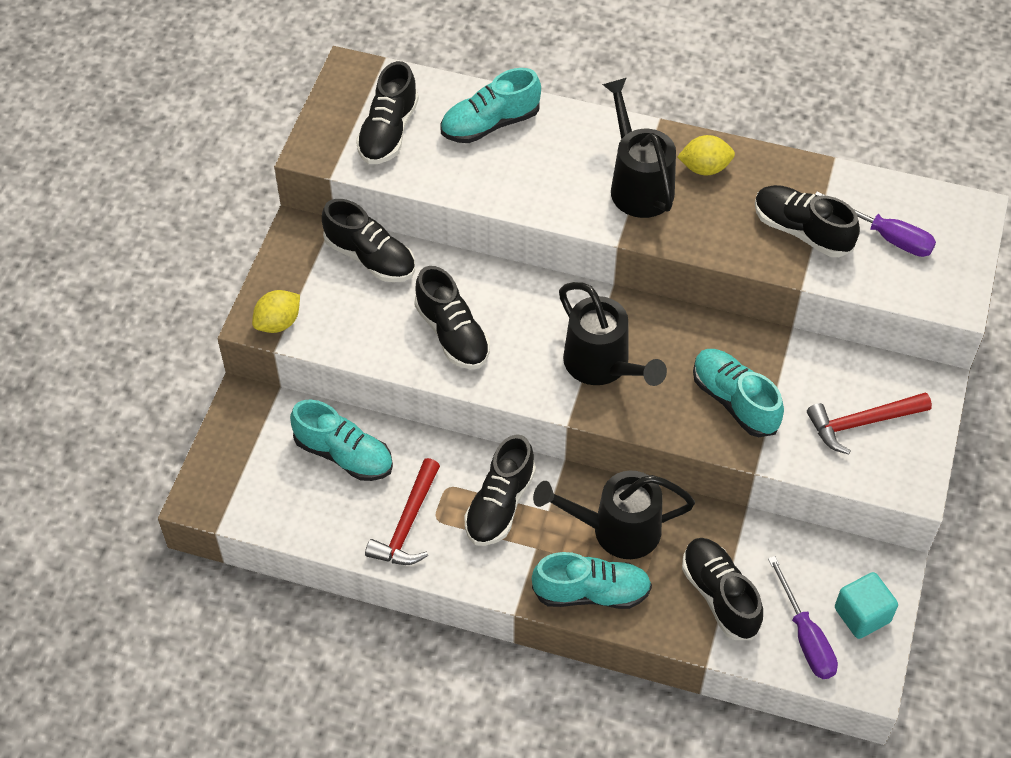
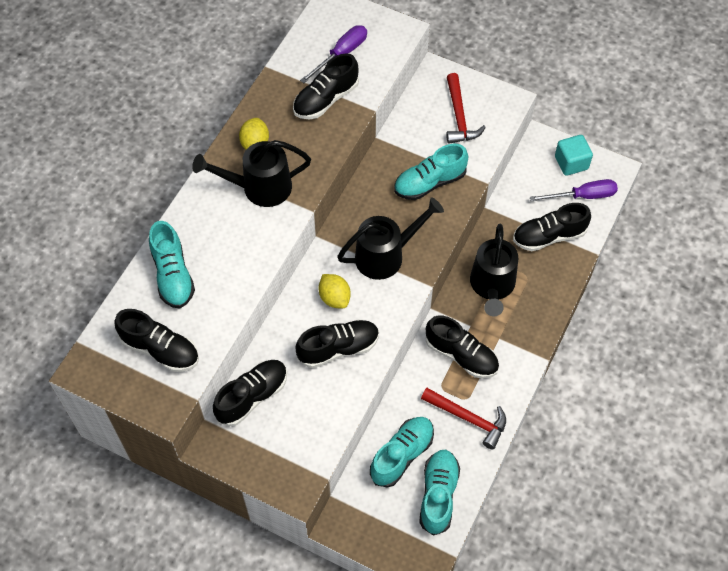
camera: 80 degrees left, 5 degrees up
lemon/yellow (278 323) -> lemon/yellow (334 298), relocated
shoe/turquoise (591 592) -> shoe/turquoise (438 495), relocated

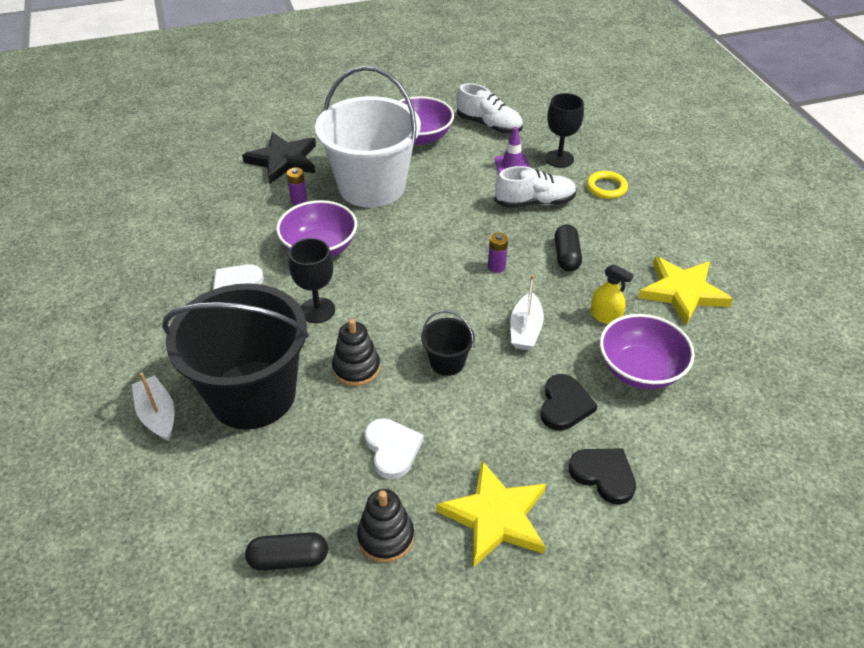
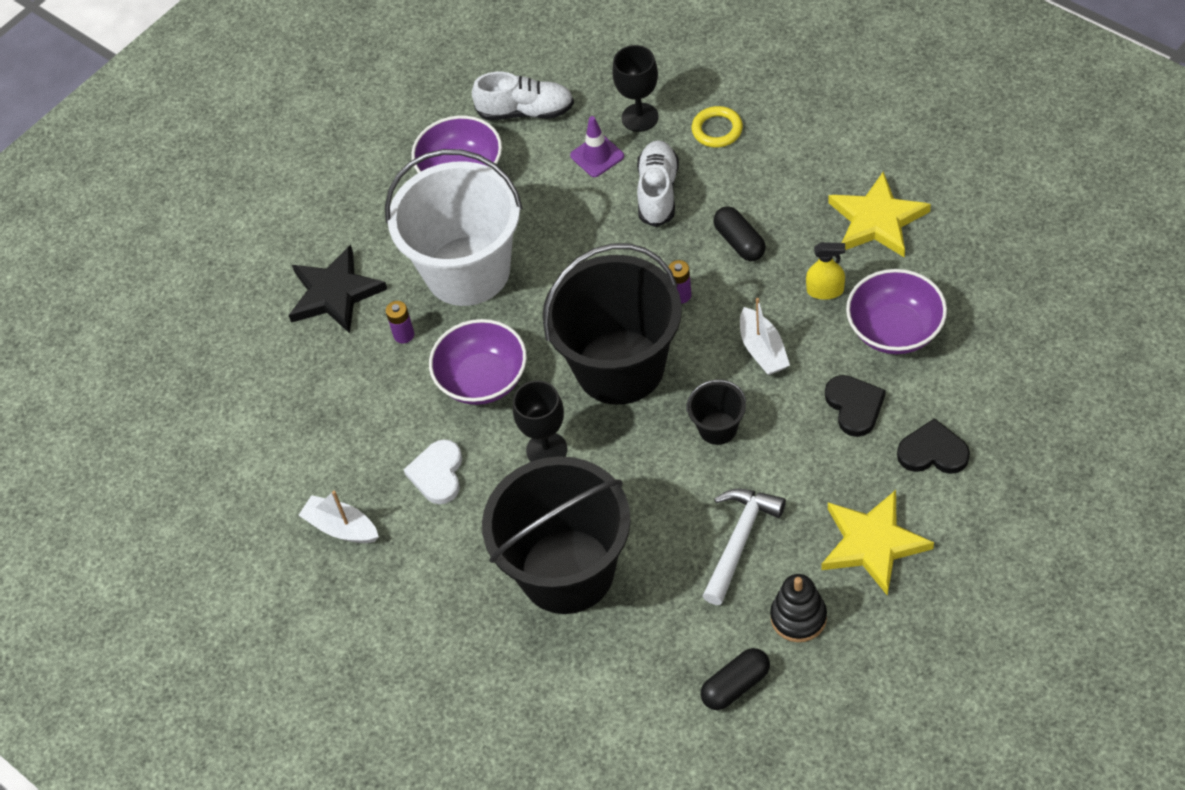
camera: 25 degrees left, 10 degrees up
stacking toy/black (356 368) -> none
none -> bucket/black (620 367)
boat/white (157 414) -> boat/white (341 527), relocated
heart/white (392 449) -> hammer/white (739 541)
shoe/white (534 202) -> shoe/white (658 192), 45 degrees counterclockwise

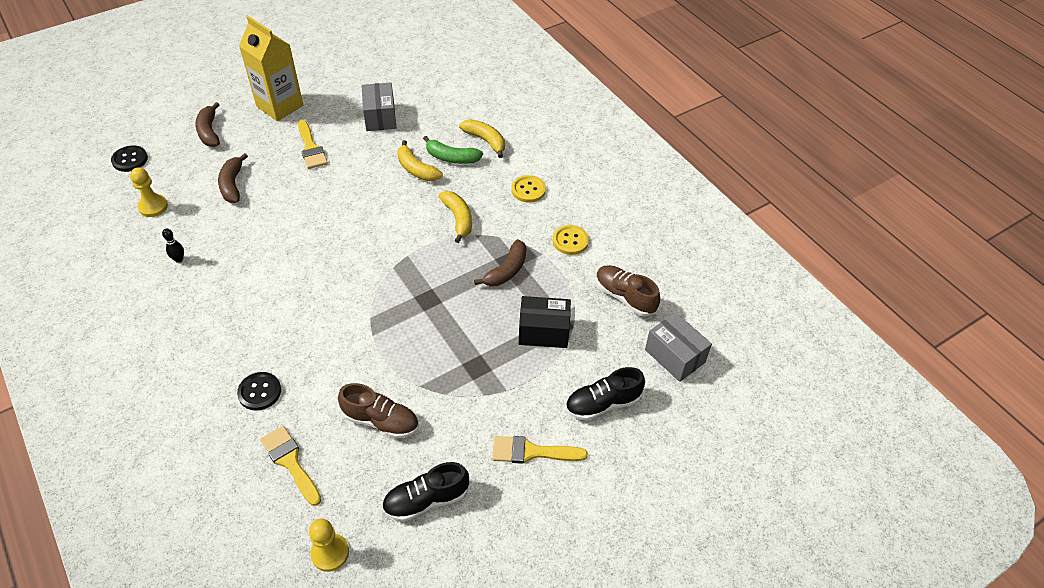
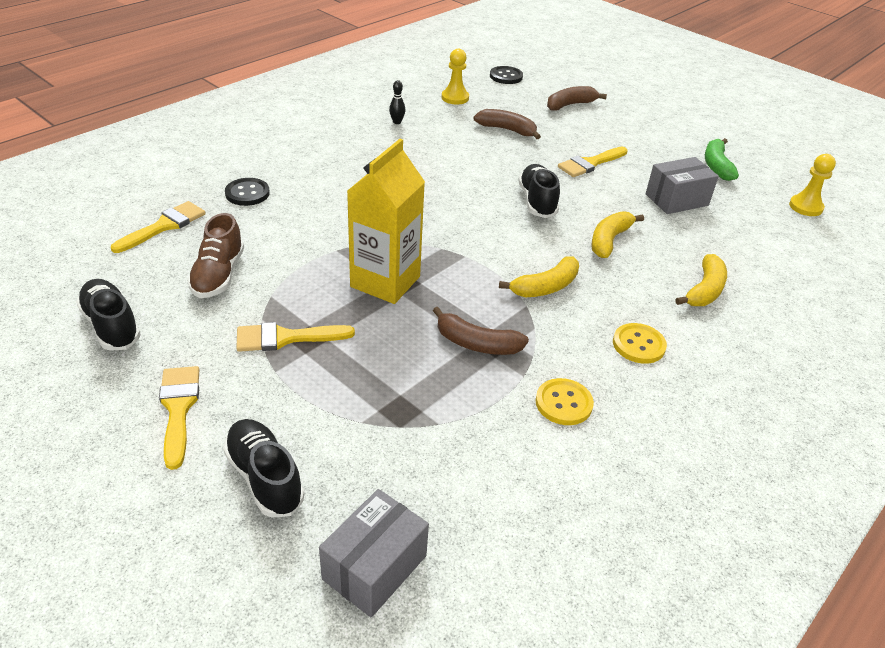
camera: 75 degrees right, 10 degrees down
box/black (543 331) -> none
shoe/brown (624 297) -> none
none -> brush/yellow (286 338)
none -> shoe/black (537 201)
carton/yellow (280 106) -> carton/yellow (385 282), relocated
pawn/yellow (330 553) -> pawn/yellow (805 207), relocated
banana/green (451 158) -> banana/green (716 166), relocated
banana/brown (232 184) -> banana/brown (507 130), 45 degrees clockwise

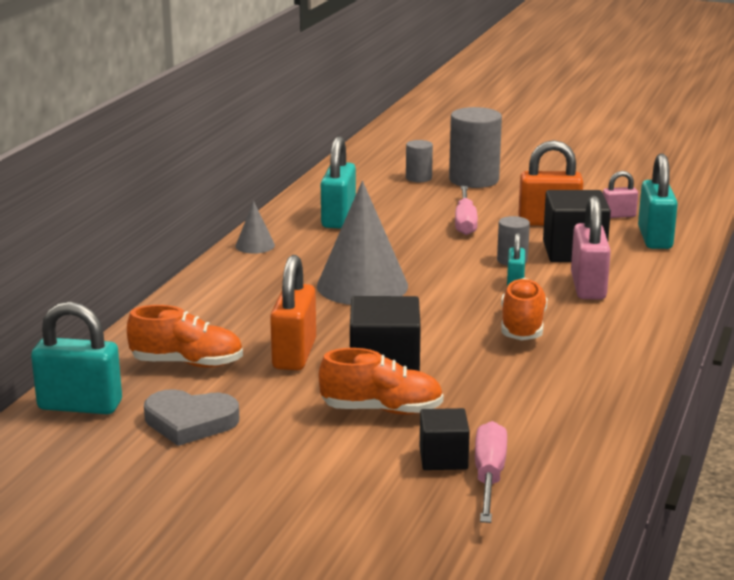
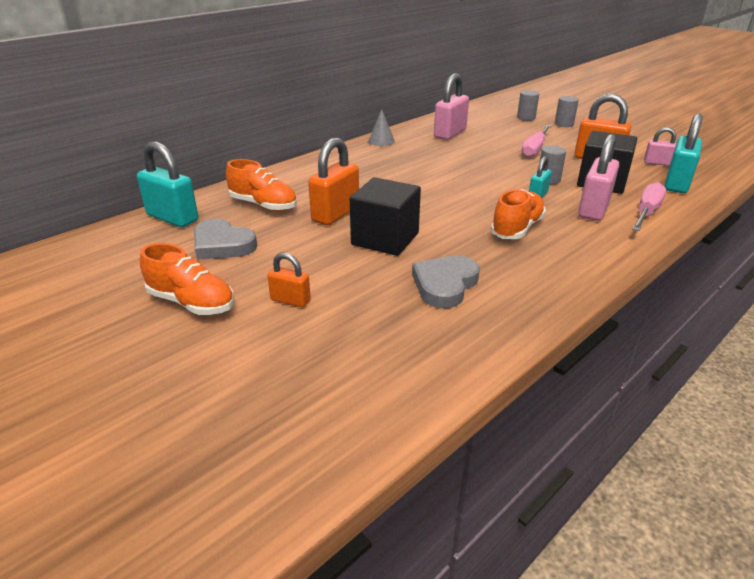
camera: 25 degrees right, 10 degrees up
cone/grey (362 286) -> none
cube/black (443 458) -> none
none -> padlock/orange (290 300)
none -> heart/grey (445 285)
shoe/orange (382 410) -> shoe/orange (191 302), relocated
screwdriver/pink (489 476) -> screwdriver/pink (646 212), relocated
padlock/turquoise (338 218) -> padlock/pink (450 133)
cylinder/grey (474 180) -> cylinder/grey (564 124), x0.53

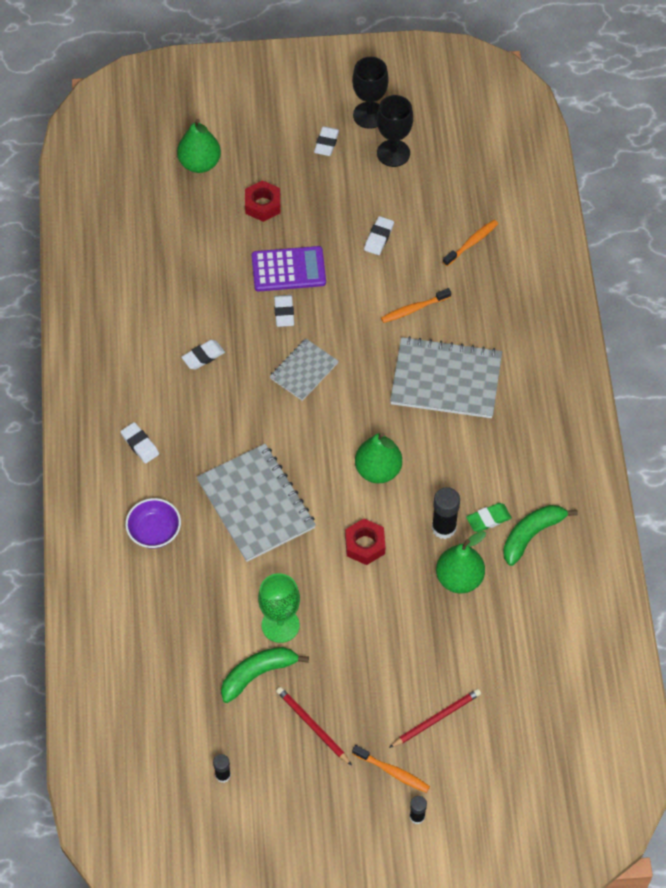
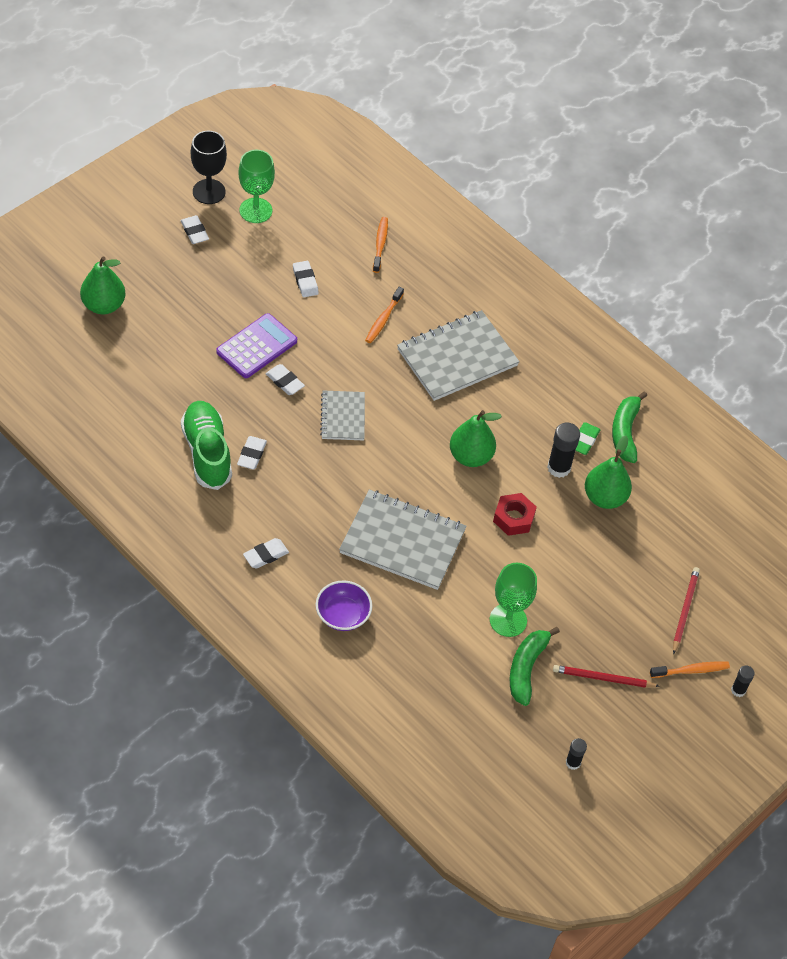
camera: 45 degrees left, 5 degrees down
nut/red (262 205) -> none
none -> shoe/green (207 453)
goblet/black (393 153) -> goblet/green (255 210)
eraser/white (140 444) -> eraser/white (266 555), 45 degrees counterclockwise

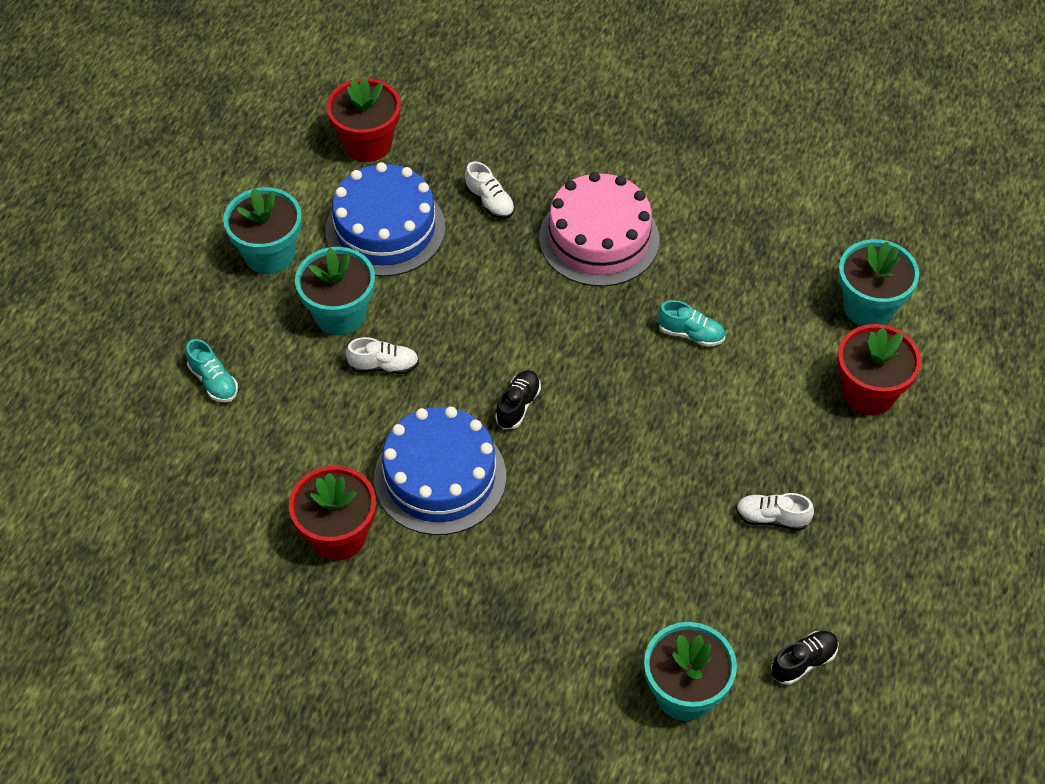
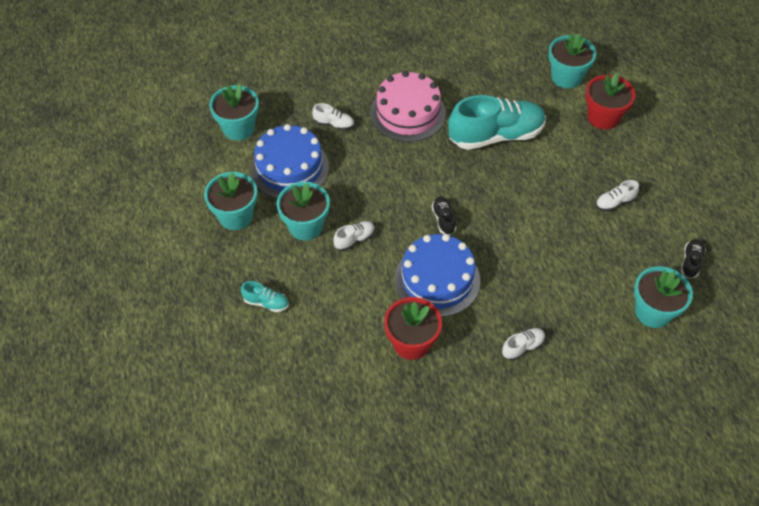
camera: 35 degrees left, 0 degrees up
none -> shoe/white (522 347)
flower pot/red (367 143) -> flower pot/turquoise (238 128)
shoe/turquoise (690 334) -> shoe/turquoise (496 136), x2.33

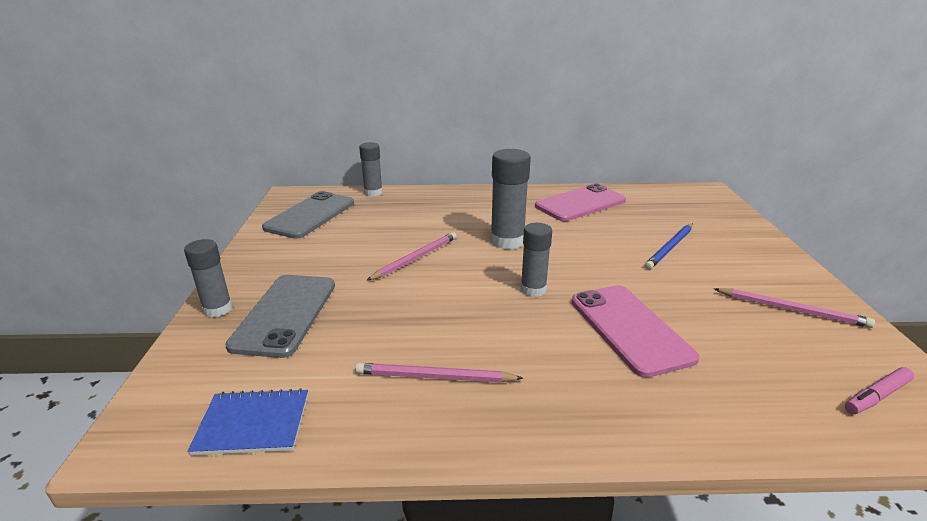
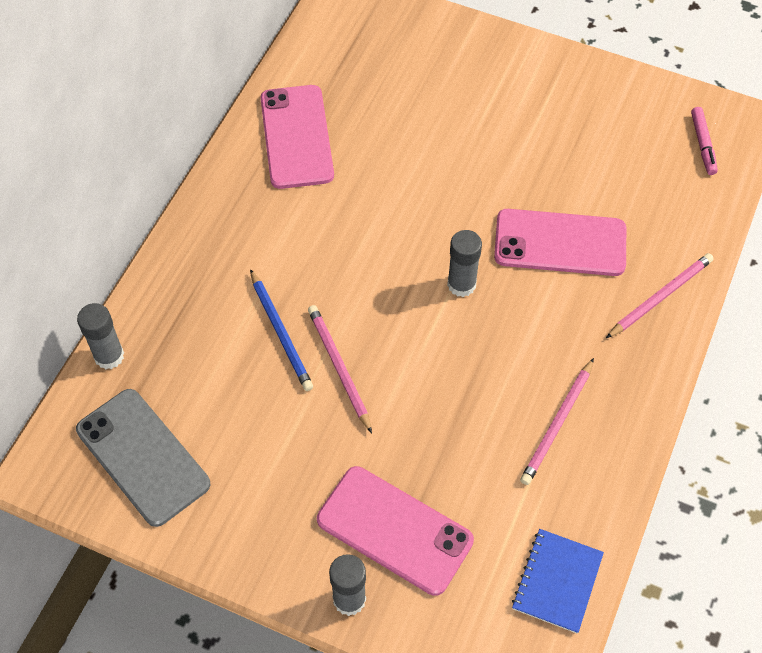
camera: 65 degrees left, 30 degrees up
glue stick/grey (507 241) -> none
pencil/blue (670 248) -> pencil/blue (281 332), relocated
pencil/pink (792 310) -> pencil/pink (660 297), relocated
phone/grey (285 314) -> phone/pink (394 530)

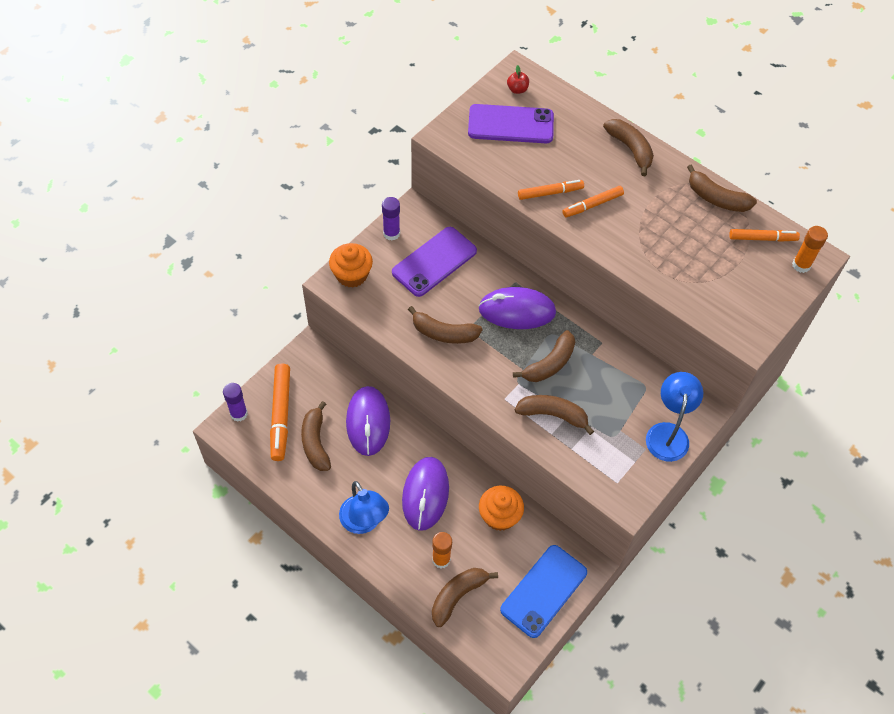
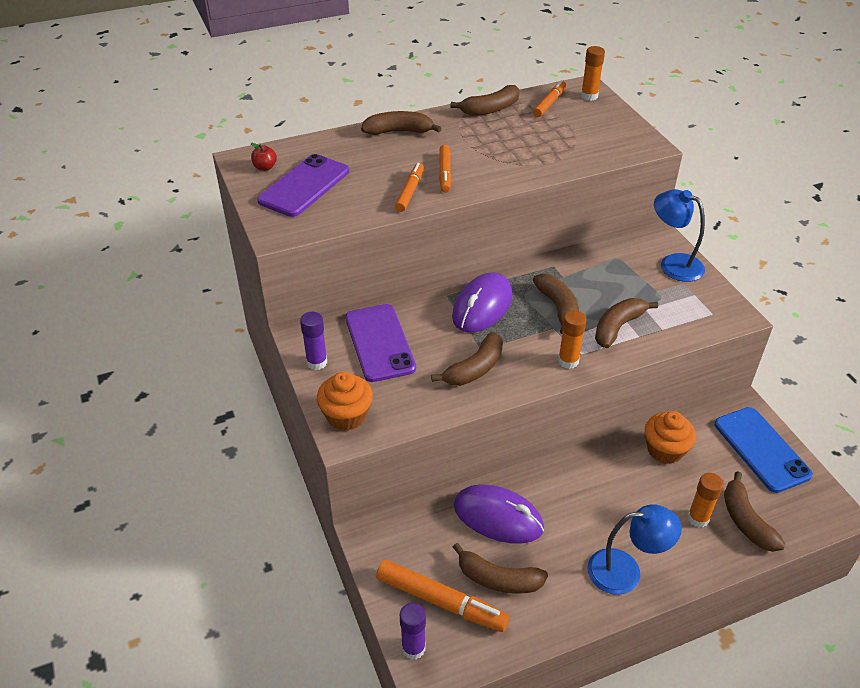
camera: 60 degrees left, 15 degrees down
mouse/purple (425 494) -> none
none -> glue stick/orange (568 361)

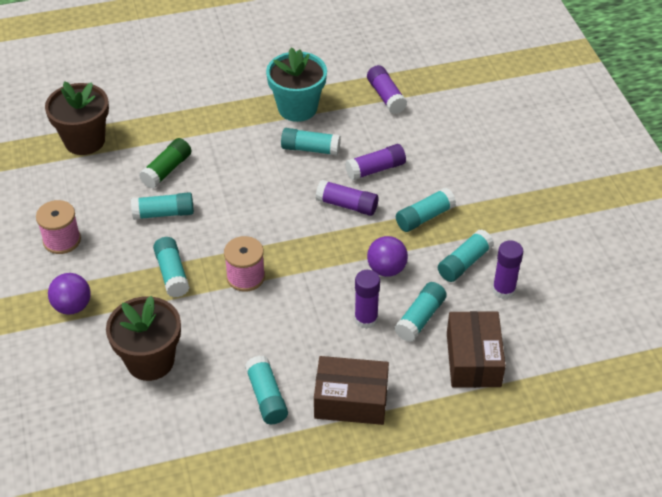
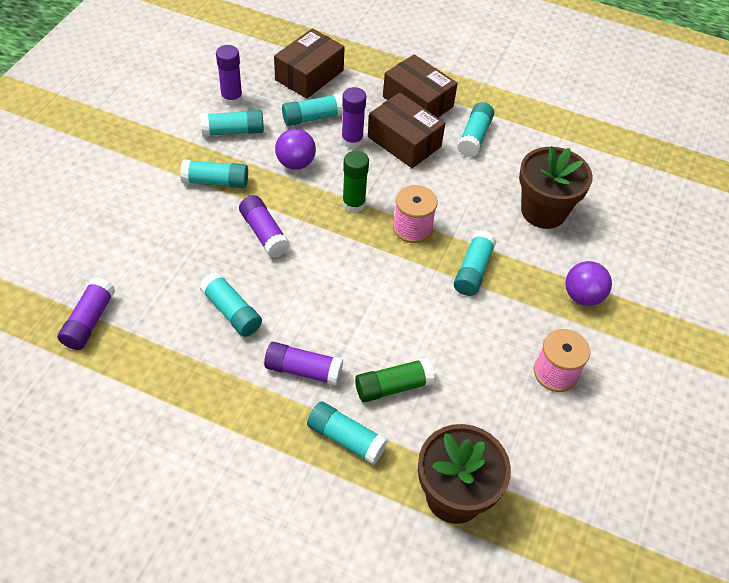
camera: 145 degrees left, 5 degrees up
flower pot/turquoise (297 108) -> none
none -> glue stick/green (353 204)
none -> box/brown (404 142)
glue stick/turquoise (163 213) -> glue stick/turquoise (346 438), relocated
glue stick/purple (375 169) -> glue stick/purple (303 370), relocated

